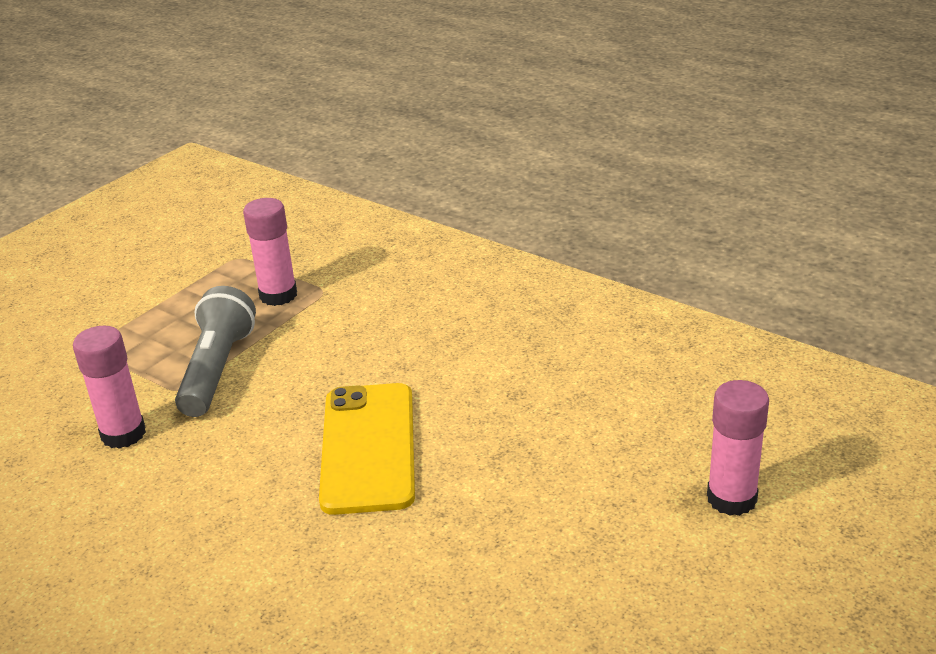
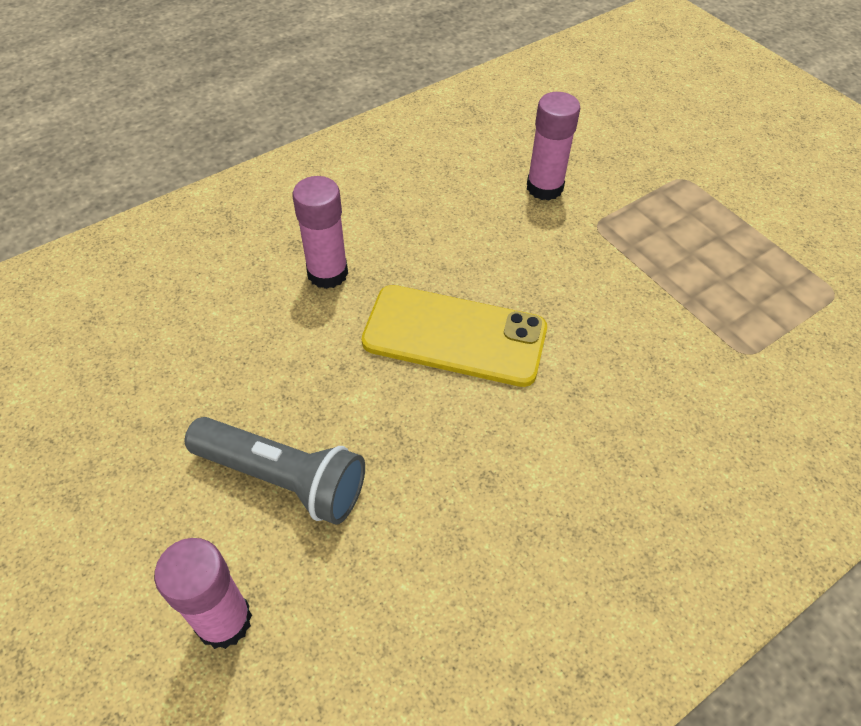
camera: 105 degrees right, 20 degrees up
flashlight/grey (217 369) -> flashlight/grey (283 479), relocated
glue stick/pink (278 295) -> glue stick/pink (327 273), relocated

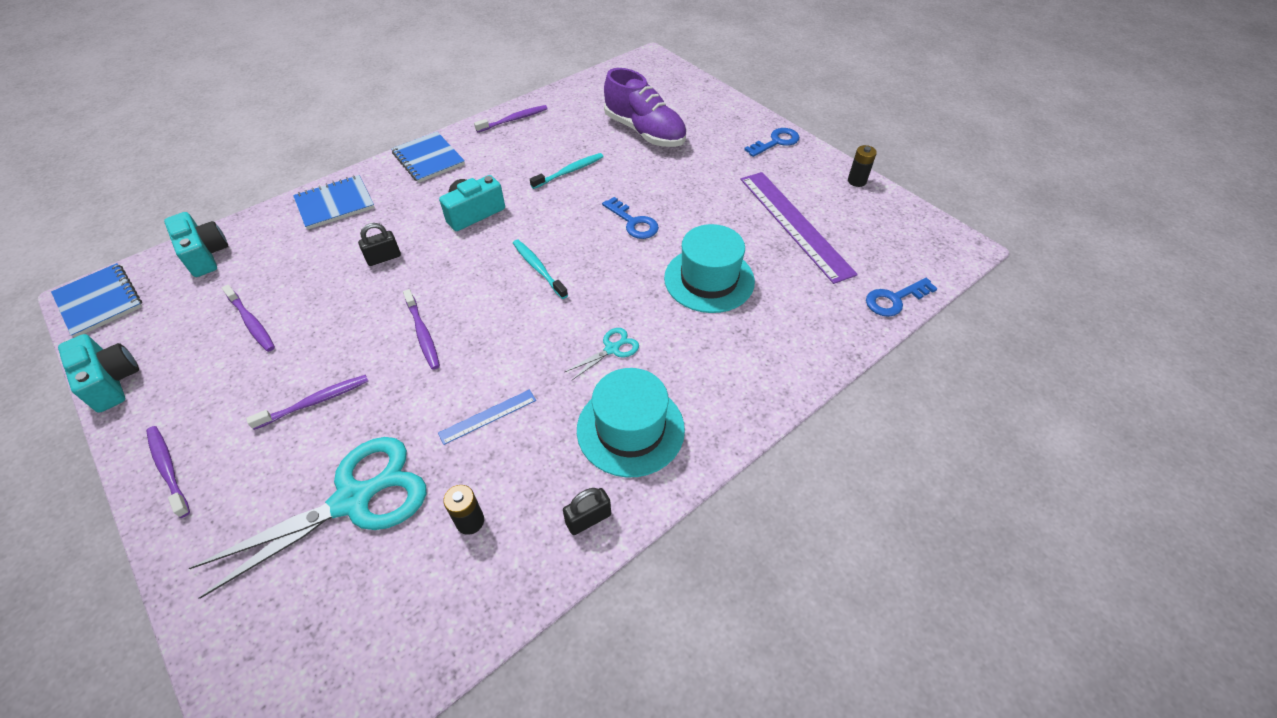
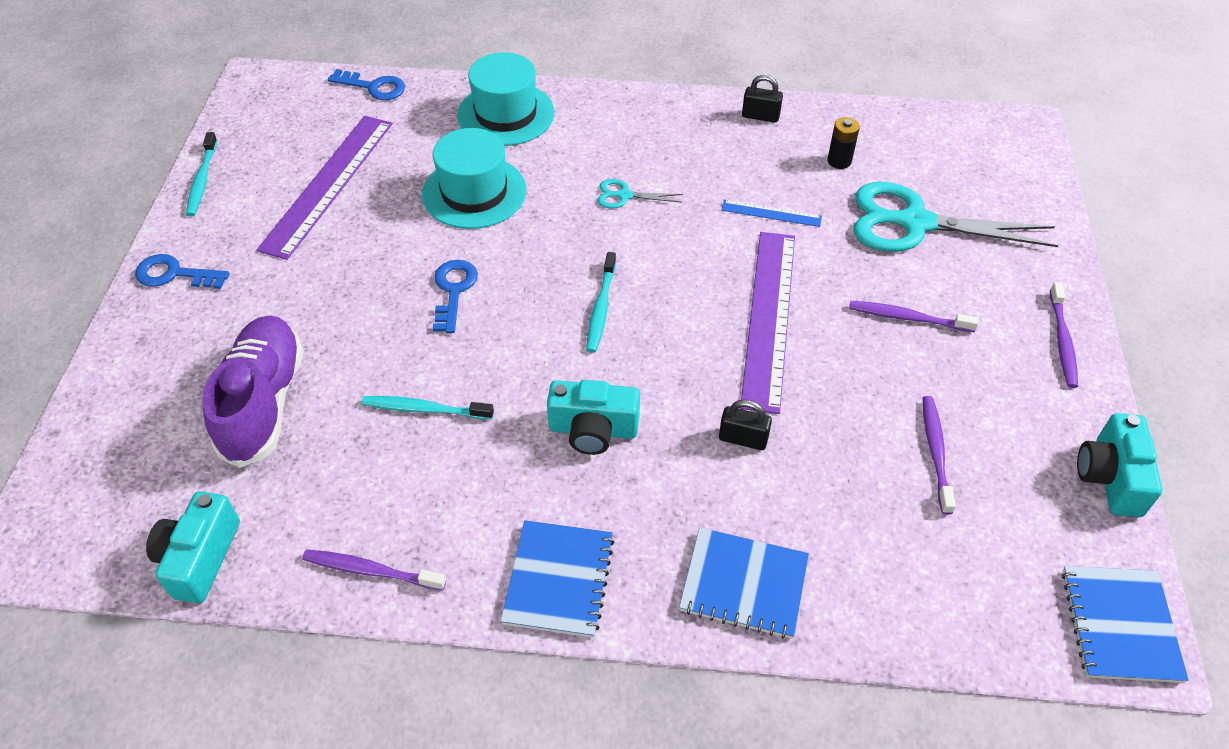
camera: 135 degrees left, 0 degrees up
camera/turquoise (205 255) -> camera/turquoise (200 558), relocated
hat/turquoise (630 429) -> hat/turquoise (506 114), relocated
toothbrush/purple (422 333) -> ruler/purple (769 317)
battery/black (856 181) -> toothbrush/turquoise (202 180)

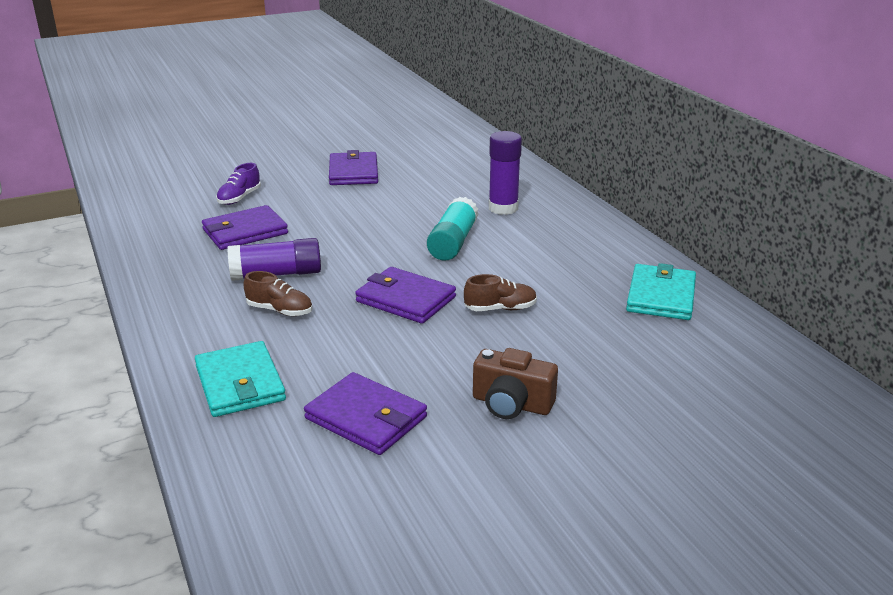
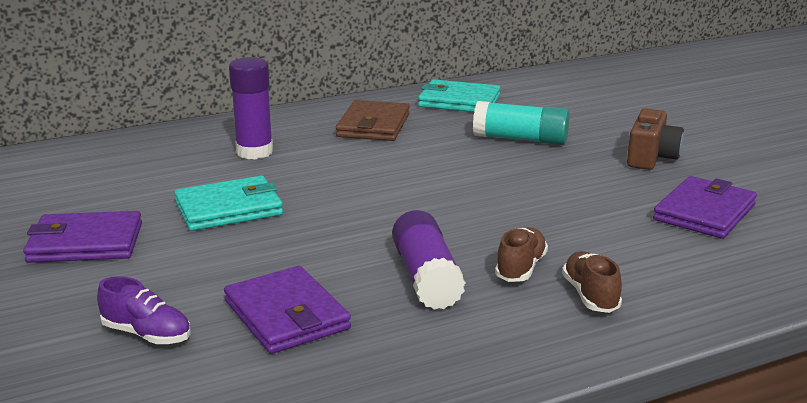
camera: 90 degrees left, 5 degrees down
wallet/purple (405 299) -> none
none -> wallet/brown (373 125)
wallet/turquoise (240 383) -> wallet/turquoise (229 208), relocated
glue stick/turquoise (453 242) -> glue stick/turquoise (520 139), relocated
shoe/brown (500 309) -> shoe/brown (590 295), relocated

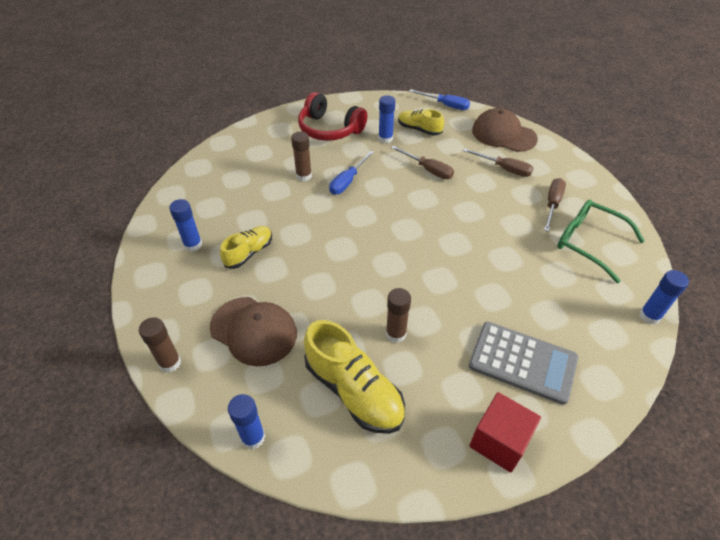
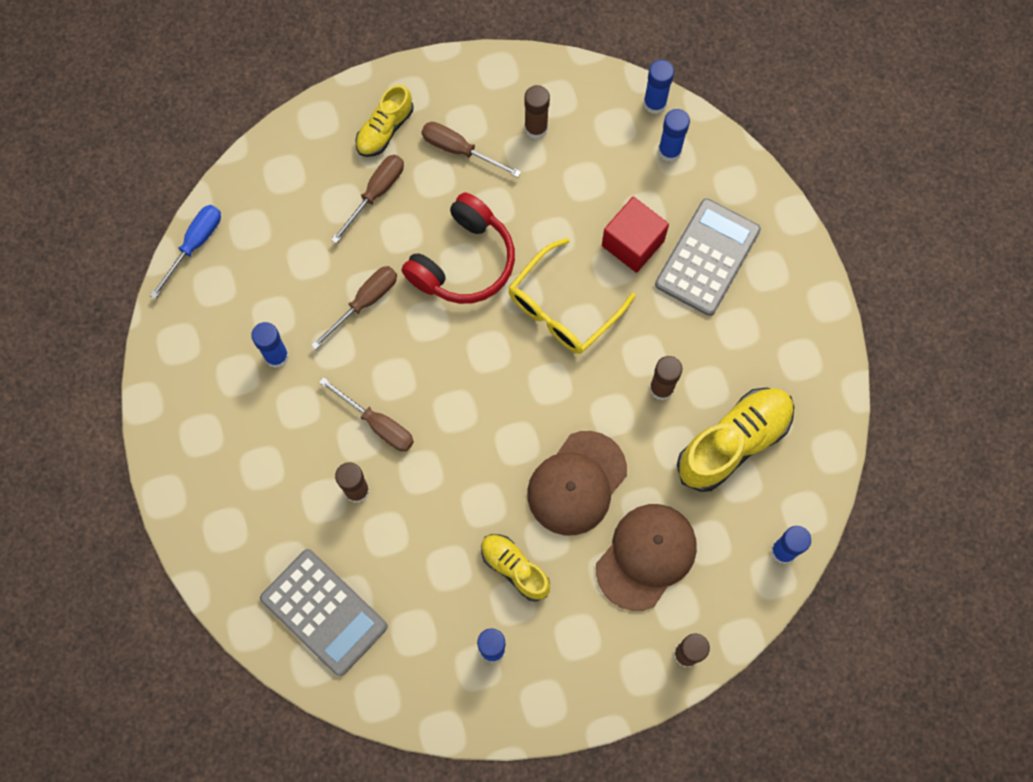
camera: 85 degrees left, 25 degrees up
none -> calculator/grey (324 612)
none -> glasses/yellow (563 308)
none -> glue stick/blue (669 151)
headphones/red (329 129) -> headphones/red (463 261), relocated
shoe/yellow (419 129) -> shoe/yellow (385 129), relocated
cube/red (499 441) -> cube/red (633 243), relocated
cap/brown (503 134) -> cap/brown (576 483), relocated
glasses/green (589 243) -> glue stick/brown (536 128)
screwdriver/blue (348 181) -> screwdriver/brown (378 424)

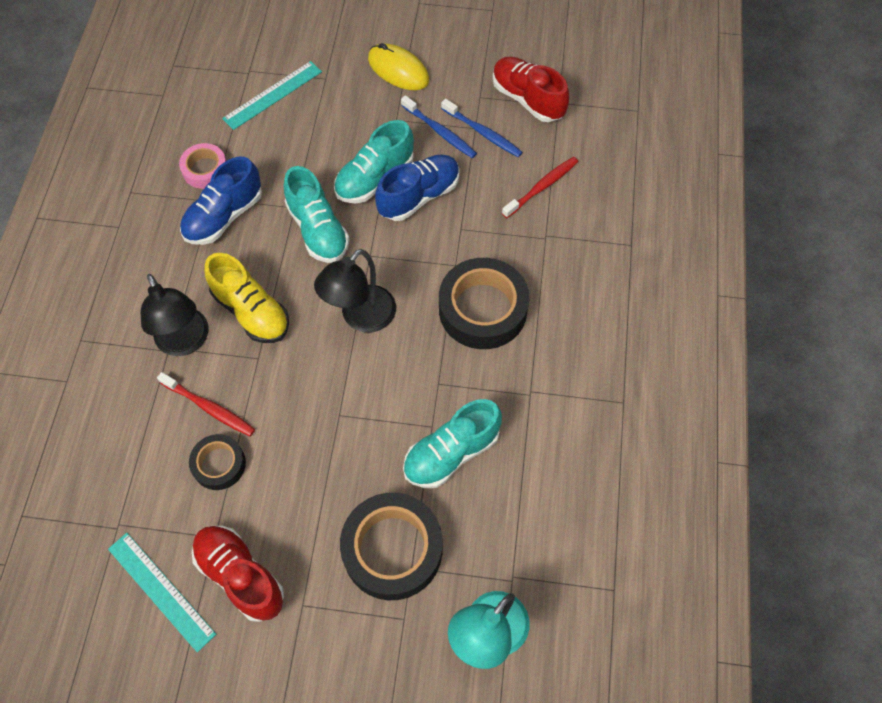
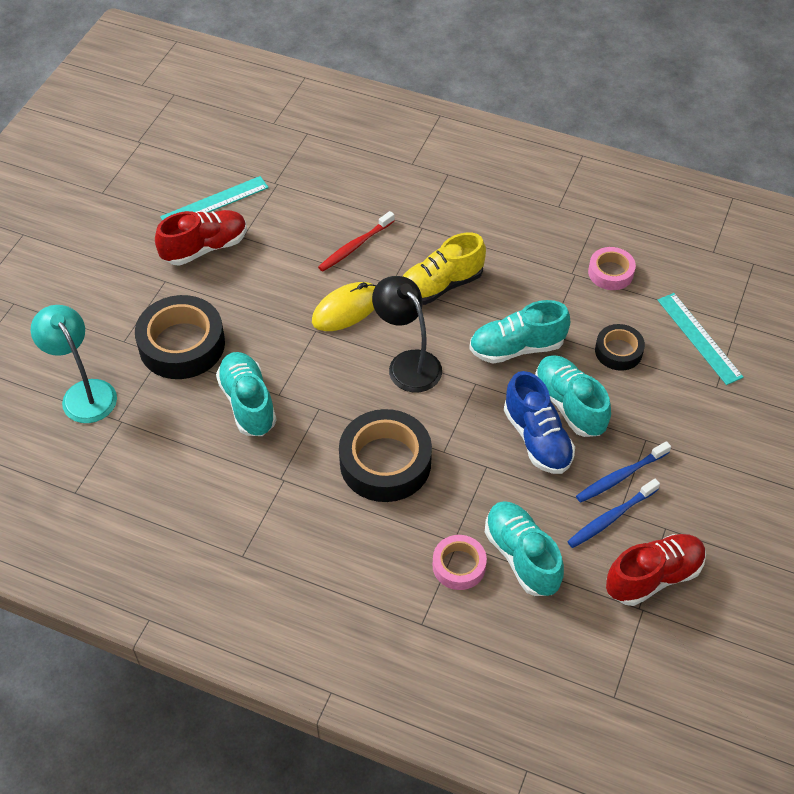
camera: 105 degrees right, 10 degrees down
lamp/black (185 342) -> none
shoe/blue (224 216) -> none
none -> tape/pink (459 566)
tape/black (219 464) -> tape/black (618 351), relocated
mouse/yellow (398 70) -> mouse/yellow (346 309), relocated
toothbrush/red (542 187) -> shoe/turquoise (521 556)

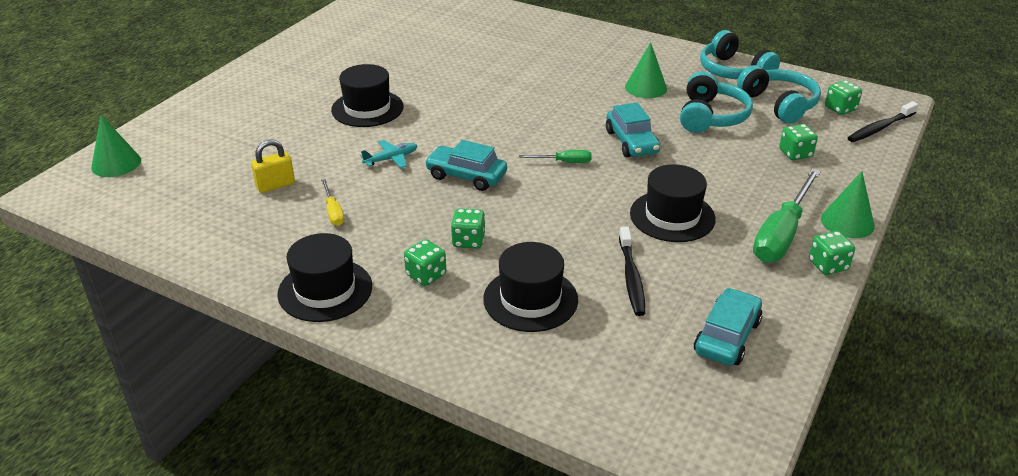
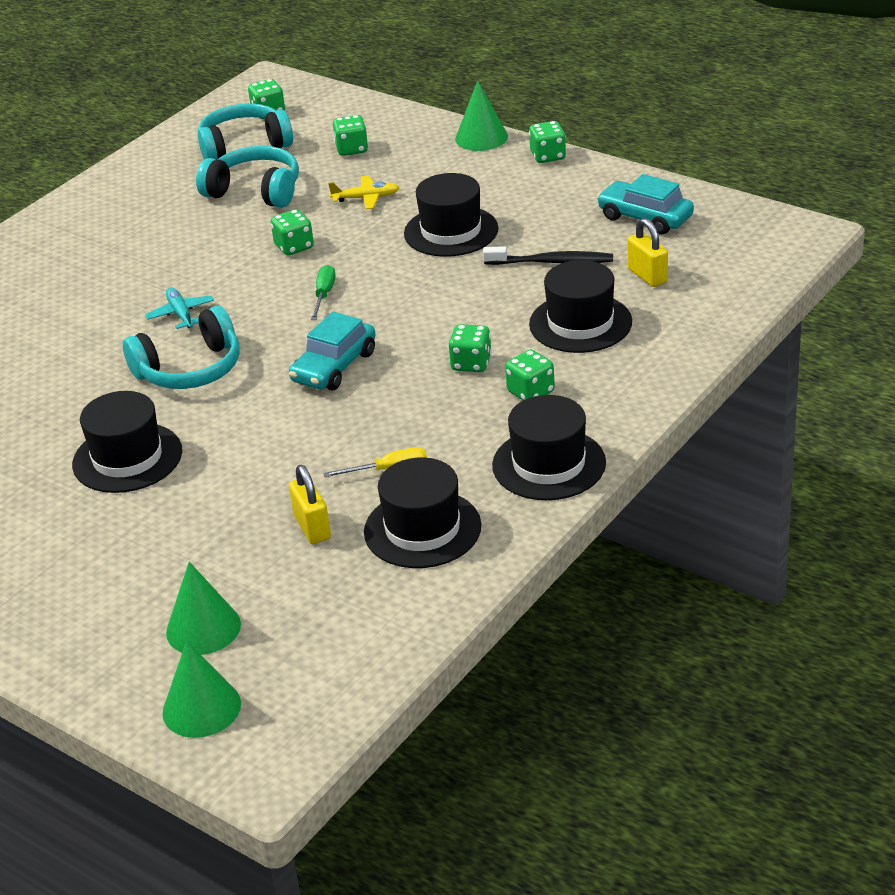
camera: 80 degrees left, 0 degrees up
screwdriver/green (782 234) -> none
toothbrush/black (880 128) -> none
none -> plane/yellow (366 198)
none -> hat/black (422 529)
none -> padlock/yellow (647 276)
plane/turquoise (391 159) -> plane/turquoise (181 314), relocated
cone/green (646 87) -> cone/green (203 628), relocated
headphones/turquoise (733 71) -> headphones/turquoise (190 369), relocated
car/turquoise (631 142) -> dice/green (294 247)

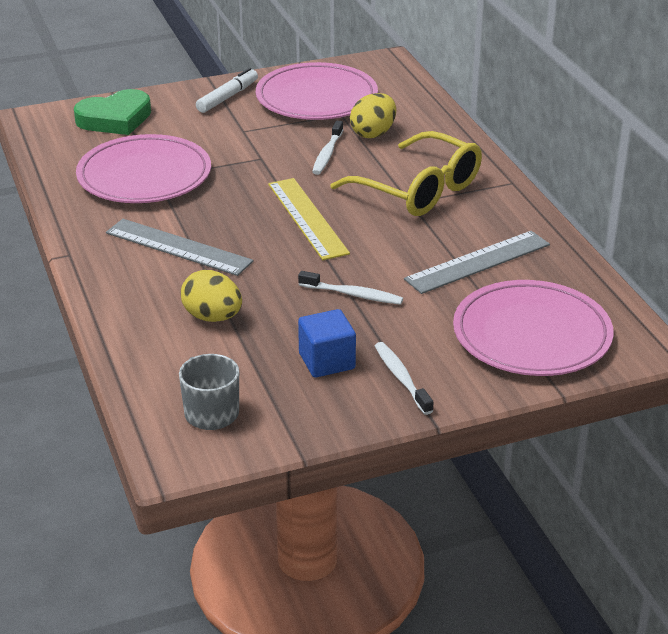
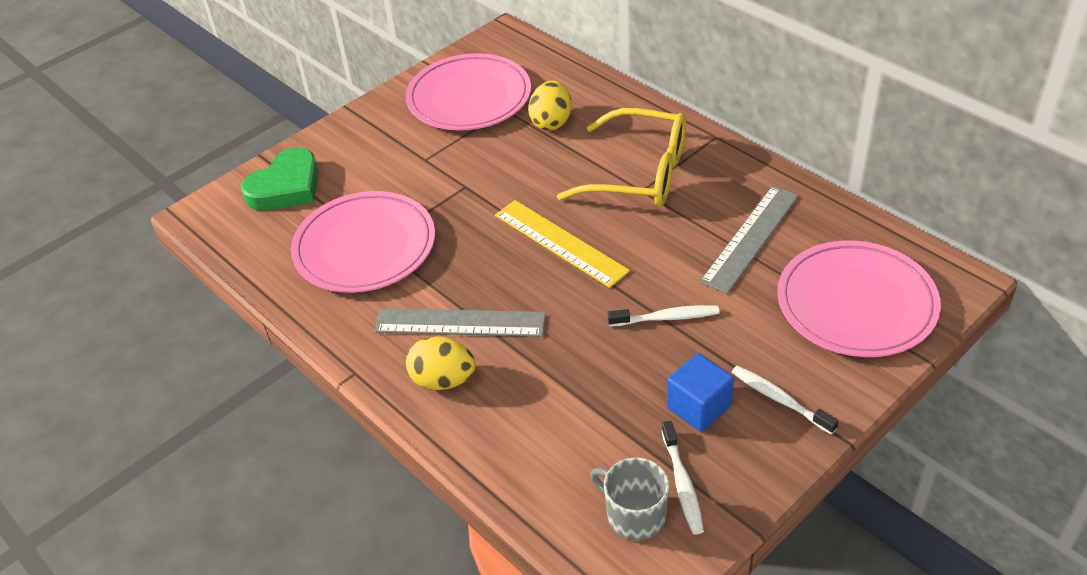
camera: 20 degrees left, 10 degrees up
marker/white (228 97) -> none
egg/yellow (212 317) -> egg/yellow (443 380), relocated
toothbrush/white (327 154) -> toothbrush/white (682 484), relocated

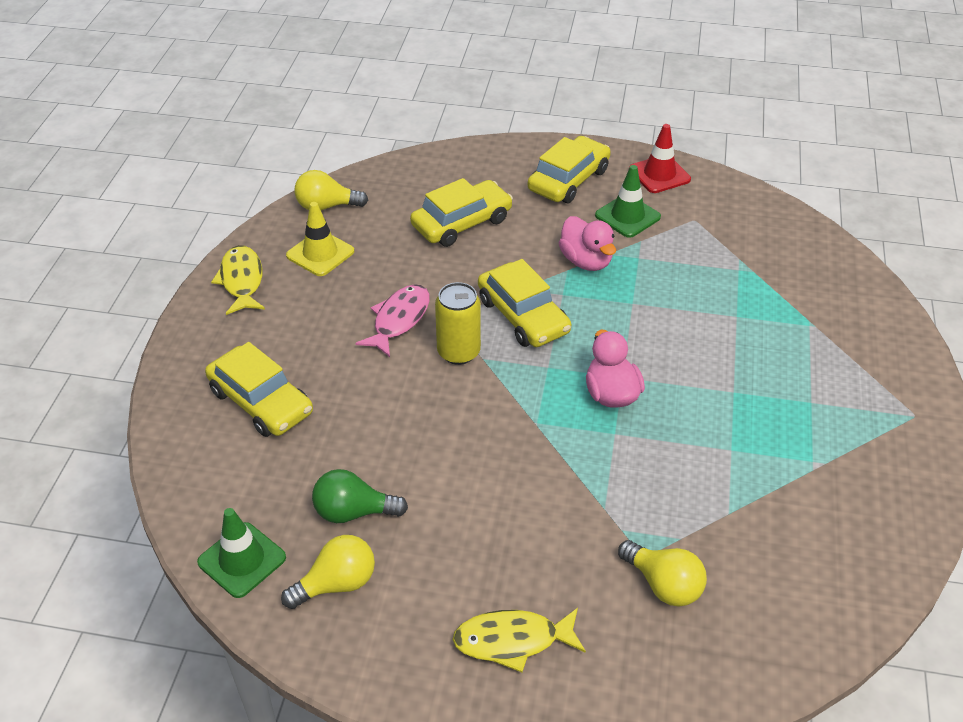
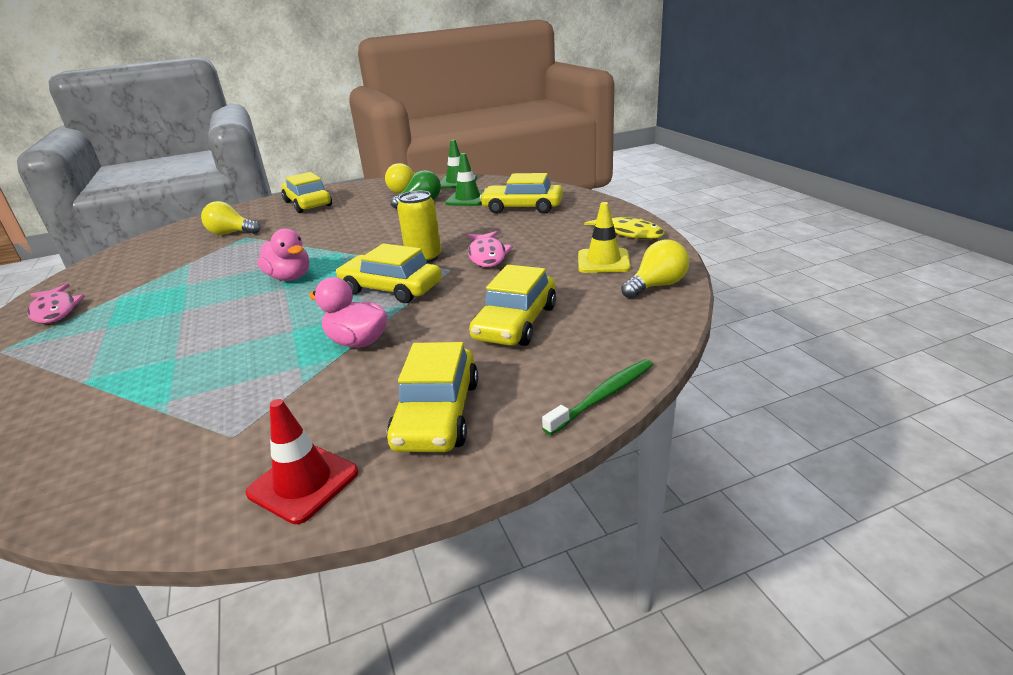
camera: 150 degrees right, 15 degrees down
none -> fish/pink (55 311)
none -> toothbrush/green (603 396)
traffic cone/green (627 216) -> traffic cone/green (468 199), relocated
fish/yellow (512 640) -> car/yellow (308 204)

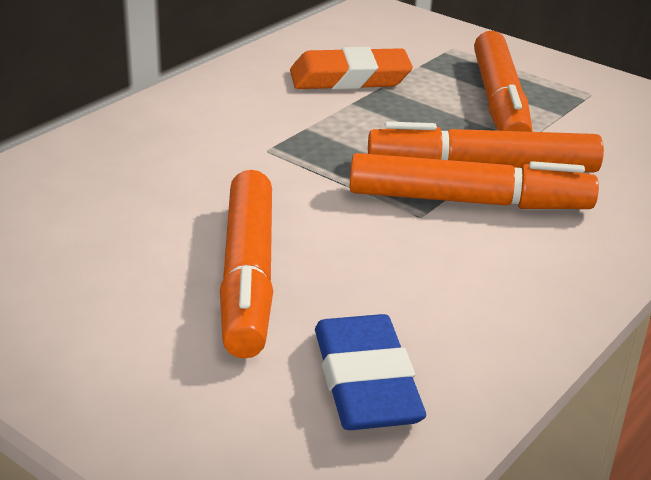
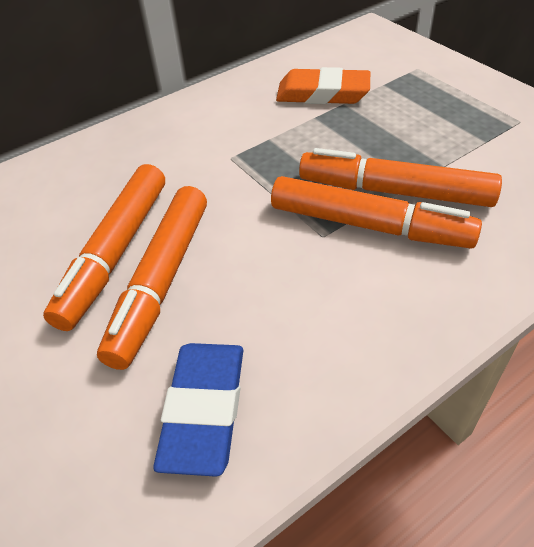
camera: 20 degrees right, 15 degrees up
marker/orange (500 103) -> marker/orange (115 253), relocated

